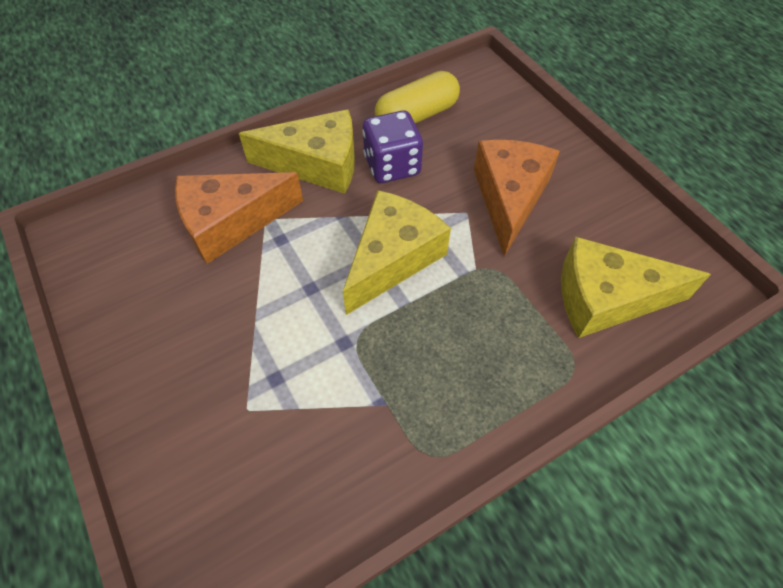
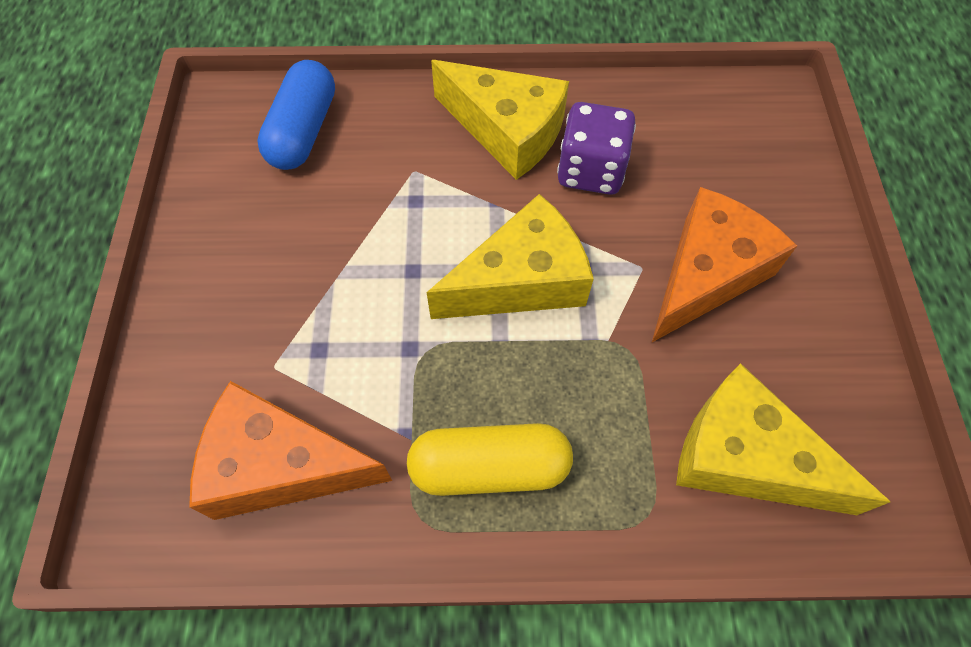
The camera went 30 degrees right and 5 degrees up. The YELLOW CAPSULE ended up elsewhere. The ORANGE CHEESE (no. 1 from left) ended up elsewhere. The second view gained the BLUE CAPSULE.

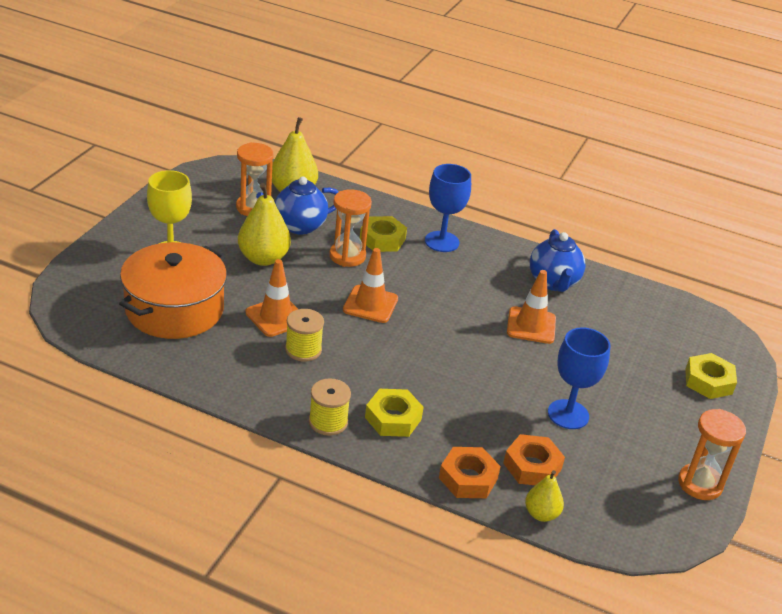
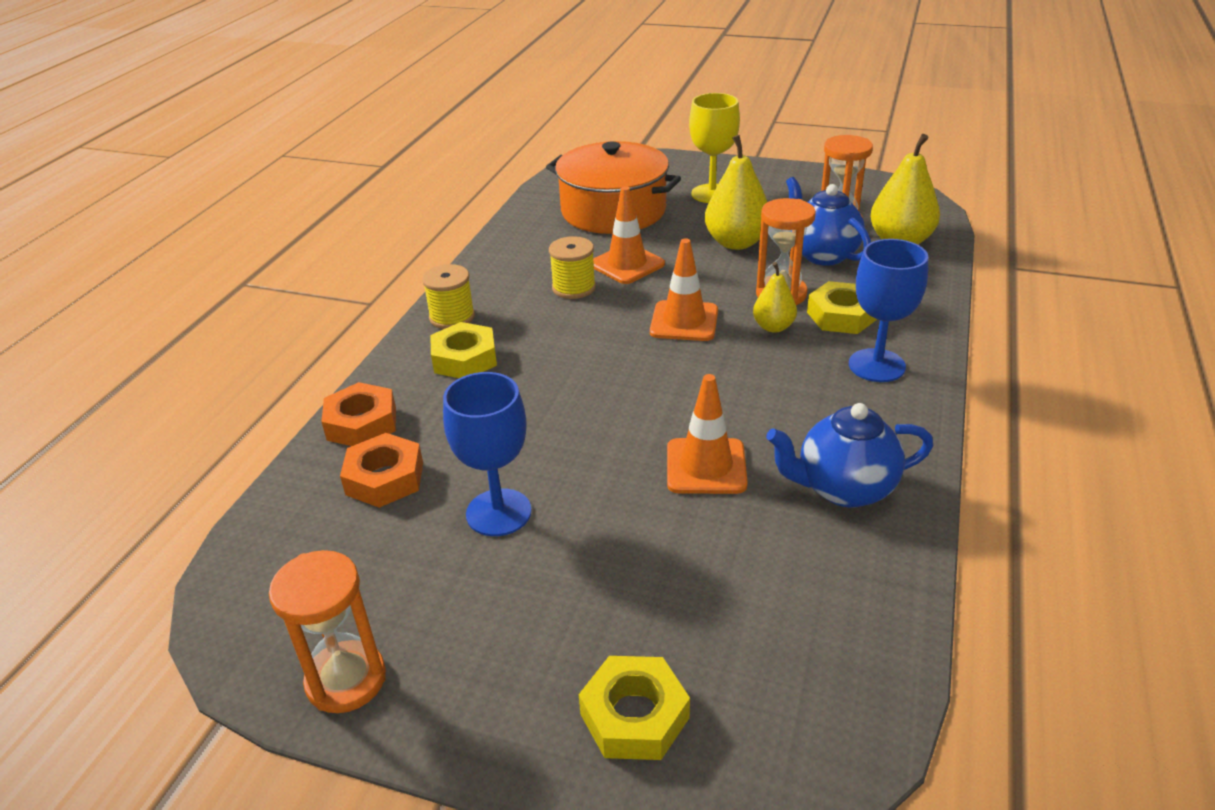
The camera went 90 degrees right and 0 degrees up. The YELLOW PEAR (no. 3 from left in the first image) ended up elsewhere.

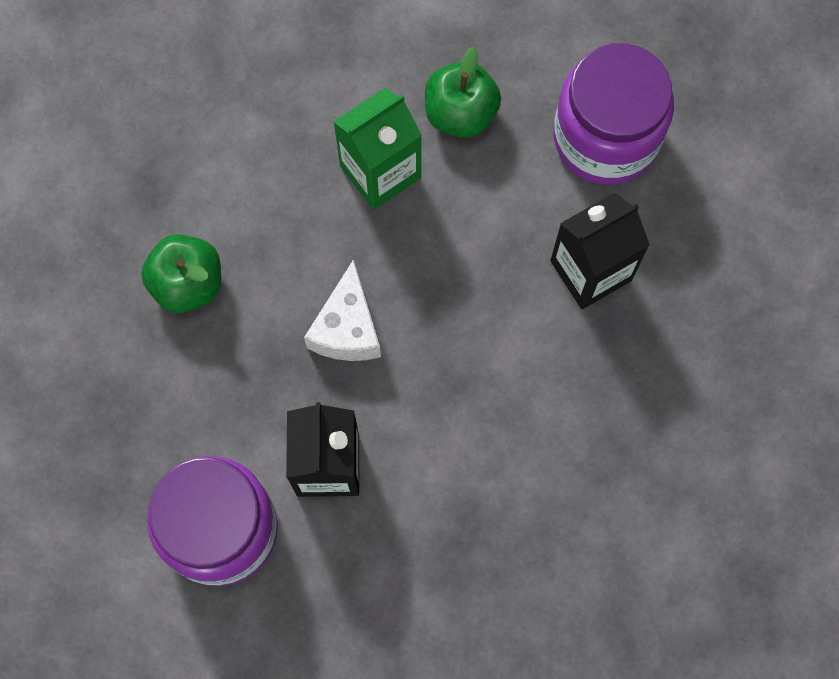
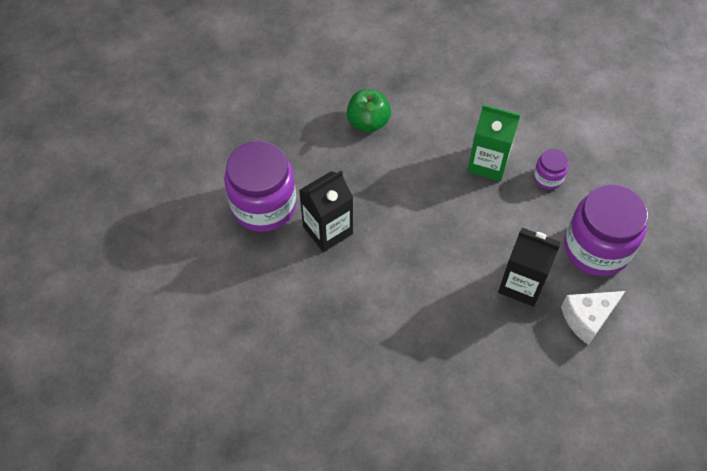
The camera went 55 degrees right and 15 degrees down. Where the GREEN APPLE (no. 2 from left) stood, the PURPLE JAR (no. 2 from left) came to stand. The WHITE CHEESE ended up elsewhere.

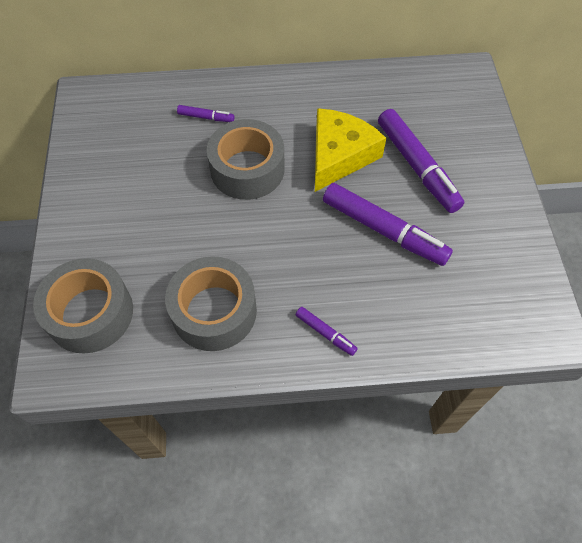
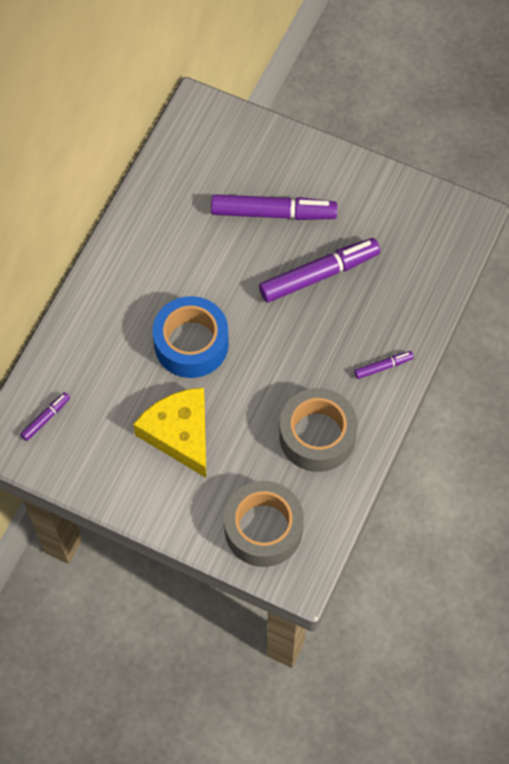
The camera went 60 degrees left and 5 degrees up. The PURPLE MARKER (no. 1 from left) ended up elsewhere. The YELLOW CHEESE ended up elsewhere. What was the GREY TAPE (no. 3 from left) turned into the BLUE TAPE.

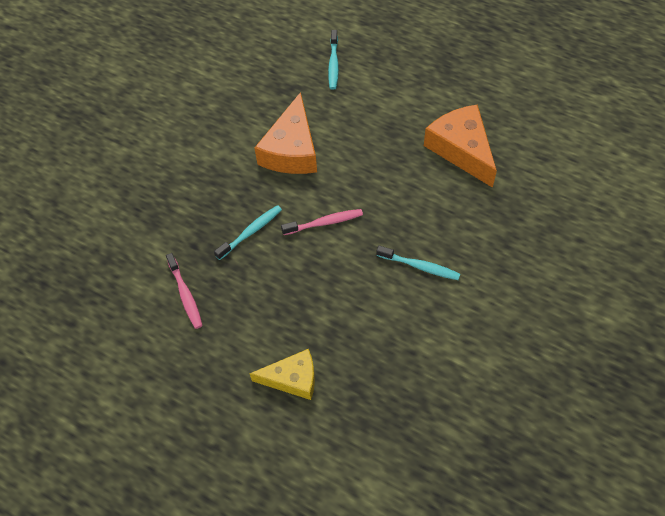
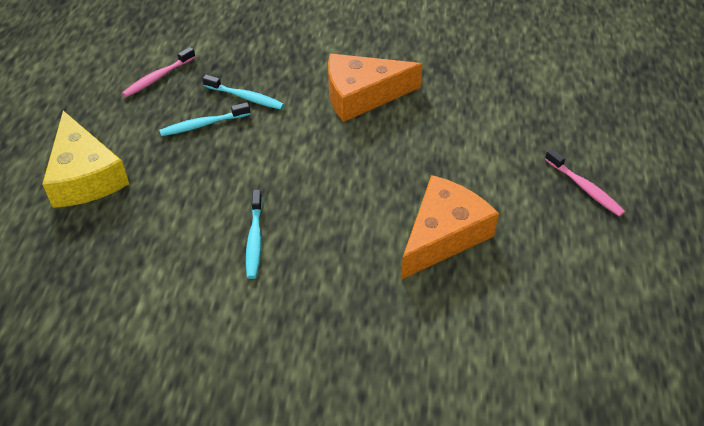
The camera went 65 degrees right and 10 degrees down. The TURQUOISE TOOTHBRUSH (no. 2 from left in the first image) ended up elsewhere. The PINK TOOTHBRUSH (no. 2 from left) ended up elsewhere. The size of the YELLOW CHEESE changed by a factor of 1.55.

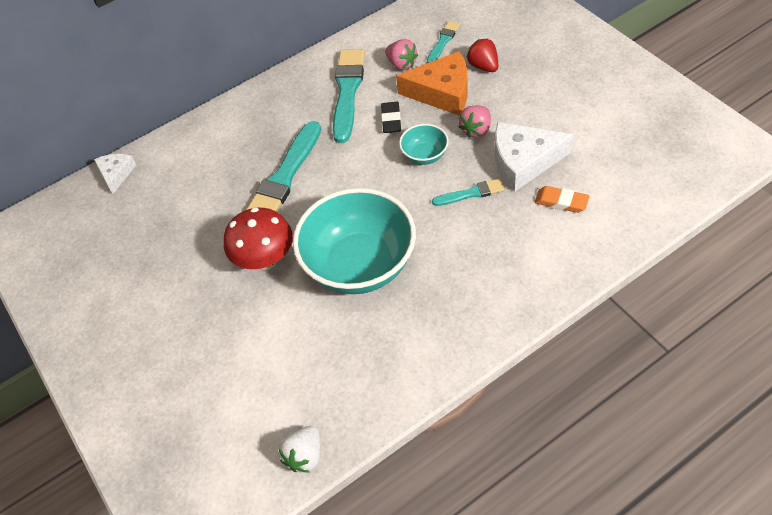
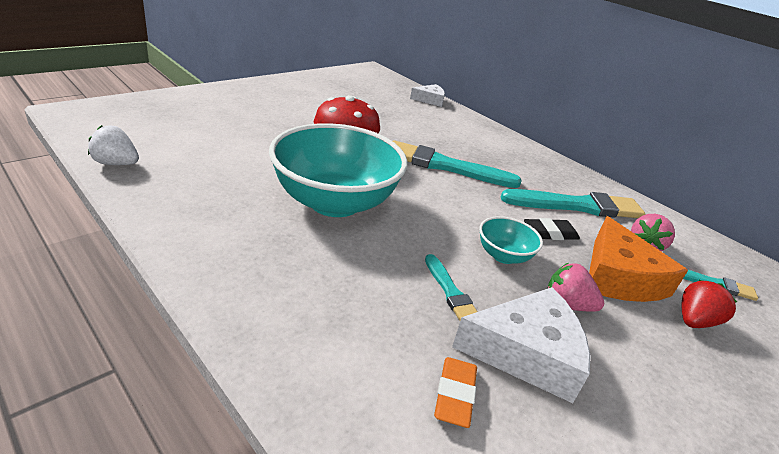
The camera went 70 degrees right and 20 degrees down. The WHITE CHEESE (no. 2 from left) ended up facing another way, 105 degrees clockwise from before.

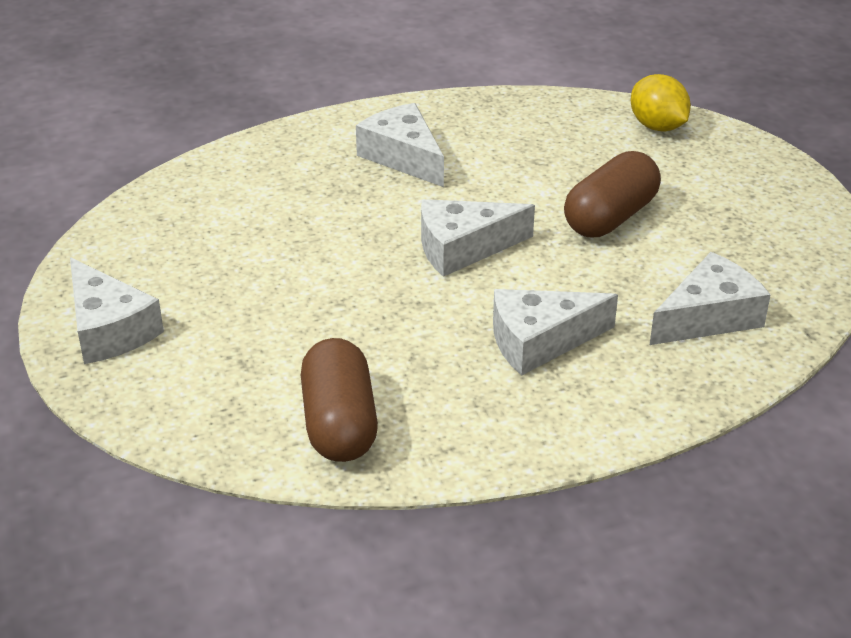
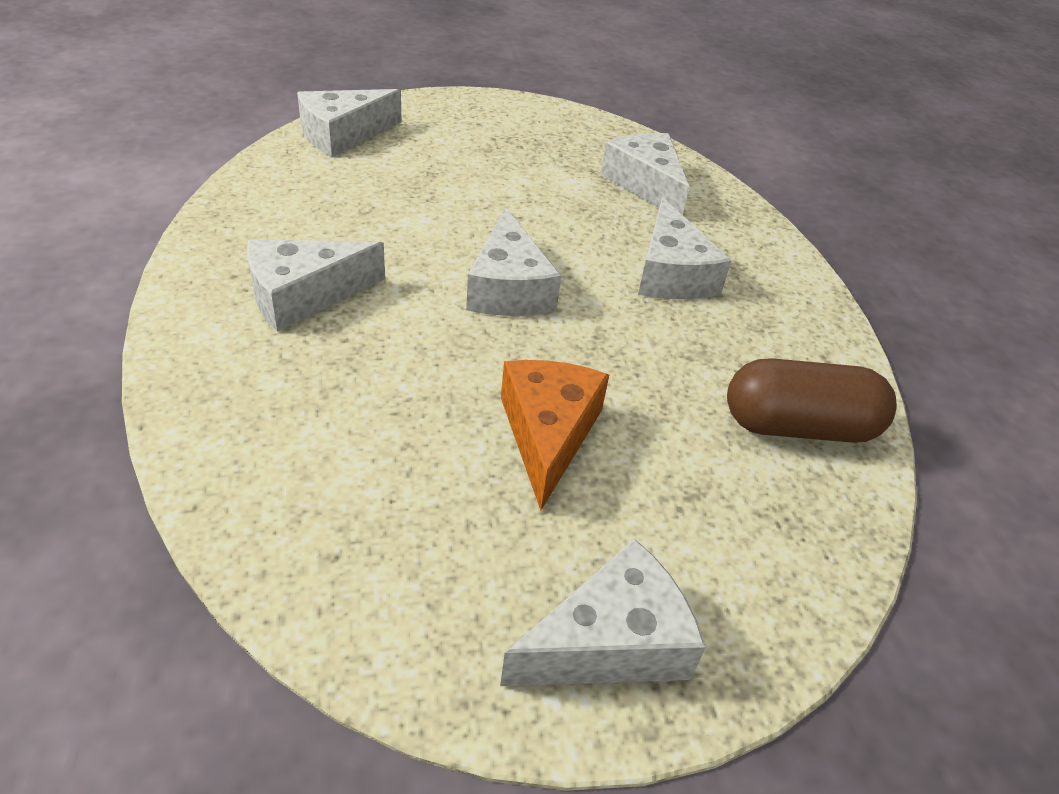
The camera went 85 degrees left and 5 degrees up. Where the YELLOW LEMON stood, the WHITE CHEESE (no. 2 from left) came to stand. The second view lost the BROWN CAPSULE (no. 2 from left). The second view gained the ORANGE CHEESE.

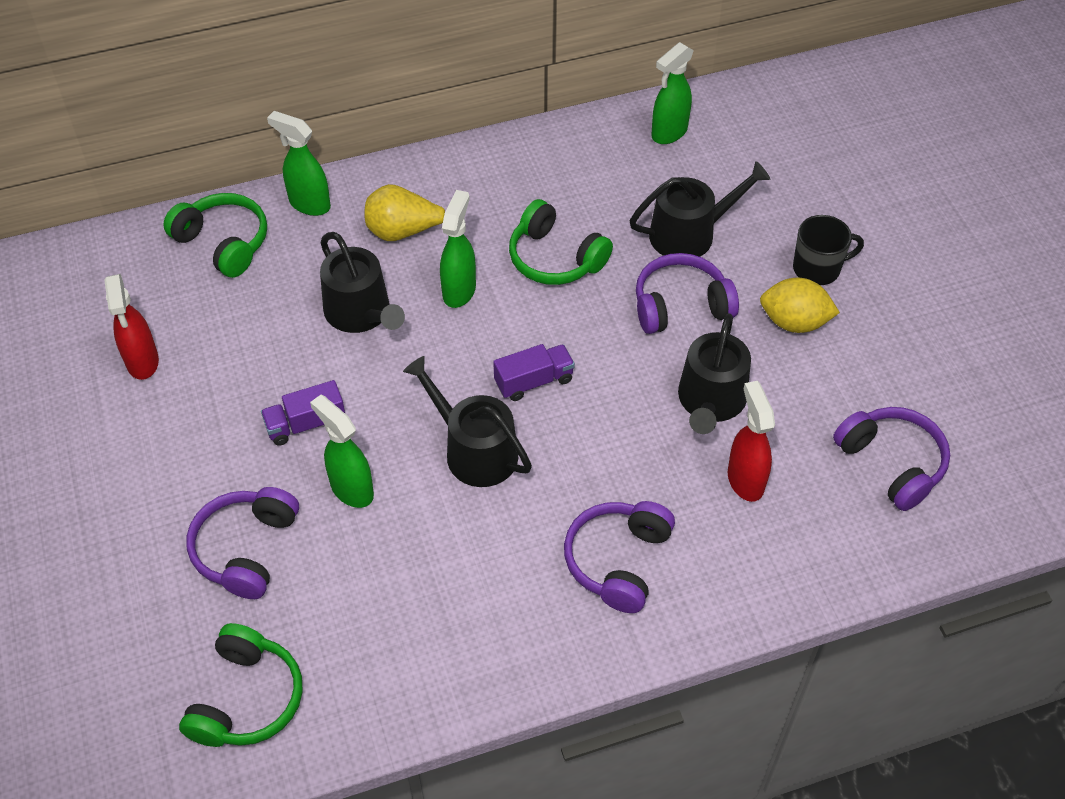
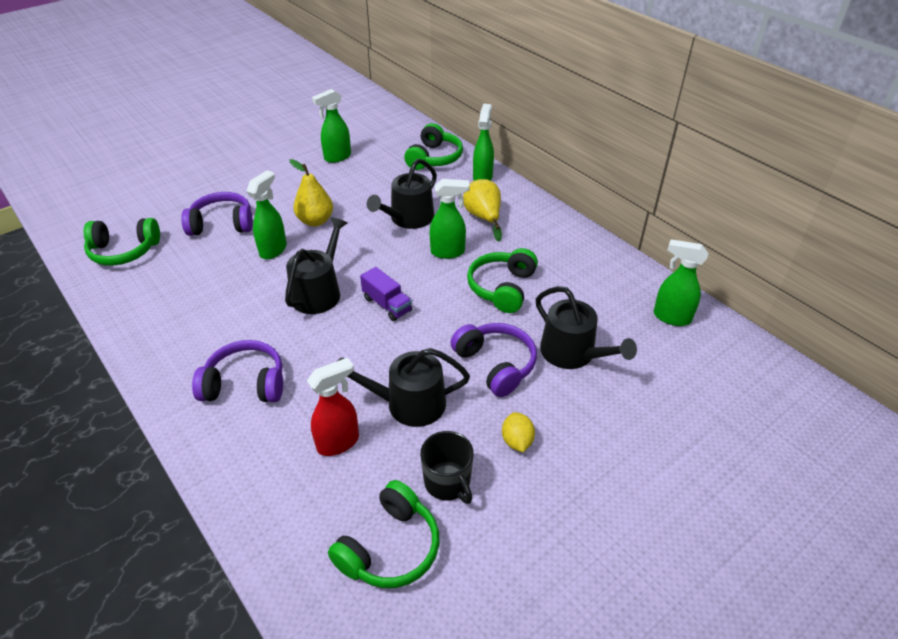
The camera went 70 degrees right and 10 degrees down. The BLACK MUG ended up elsewhere. What was the RED SPRAY BOTTLE (no. 1 from left) turned into the GREEN SPRAY BOTTLE (no. 2 from left). The size of the YELLOW LEMON changed by a factor of 0.66. Where the PURPLE TRUCK (no. 1 from left) stood, the YELLOW PEAR (no. 1 from left) came to stand. What was the PURPLE HEADPHONES (no. 4 from left) turned into the GREEN HEADPHONES (no. 2 from left).

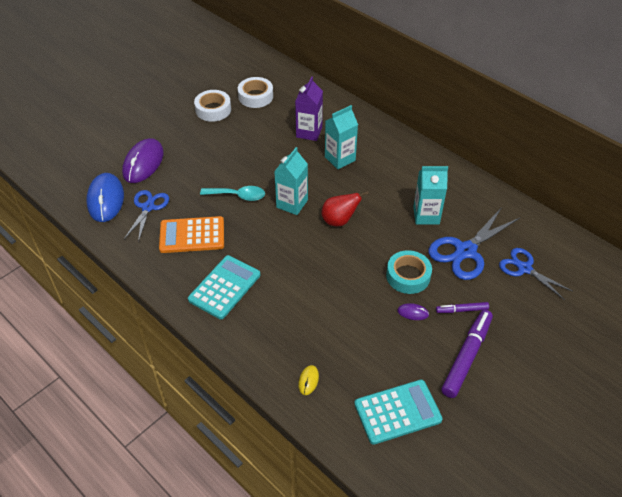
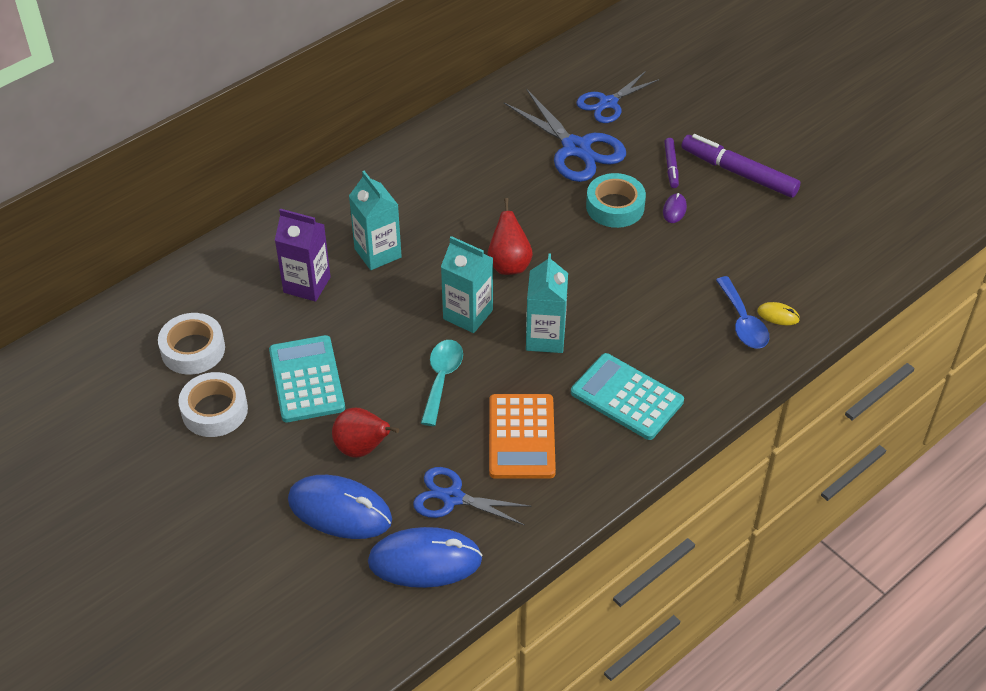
The camera went 85 degrees left and 0 degrees up. What was the PURPLE MOUSE (no. 1 from left) turned into the BLUE MOUSE (no. 1 from left). The TURQUOISE CARTON (no. 3 from left) ended up elsewhere. The TURQUOISE CALCULATOR (no. 2 from left in the first image) ended up elsewhere. The second view gained the BLUE SPOON. The second view gained the RED PEAR (no. 1 from left).

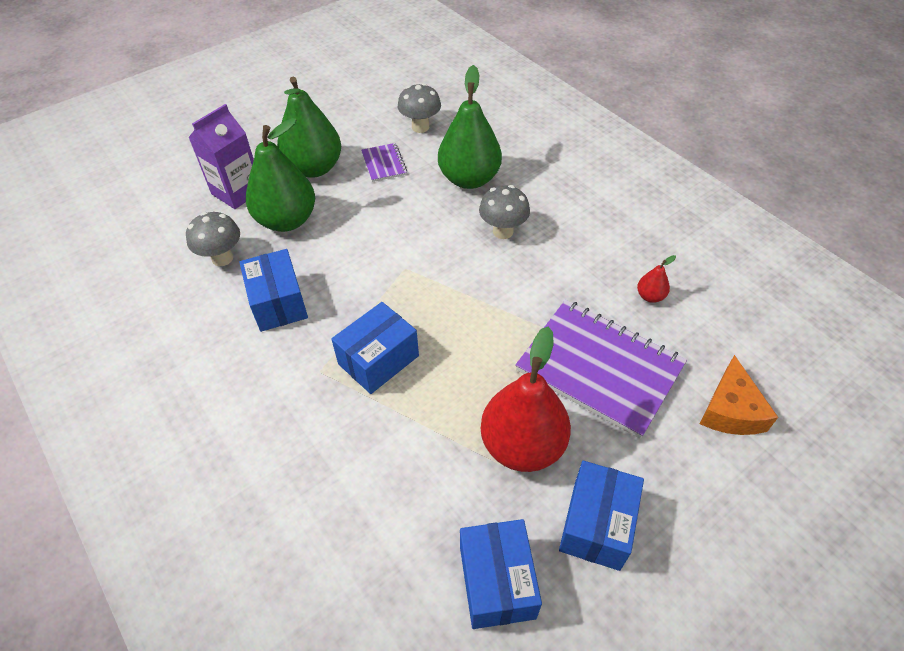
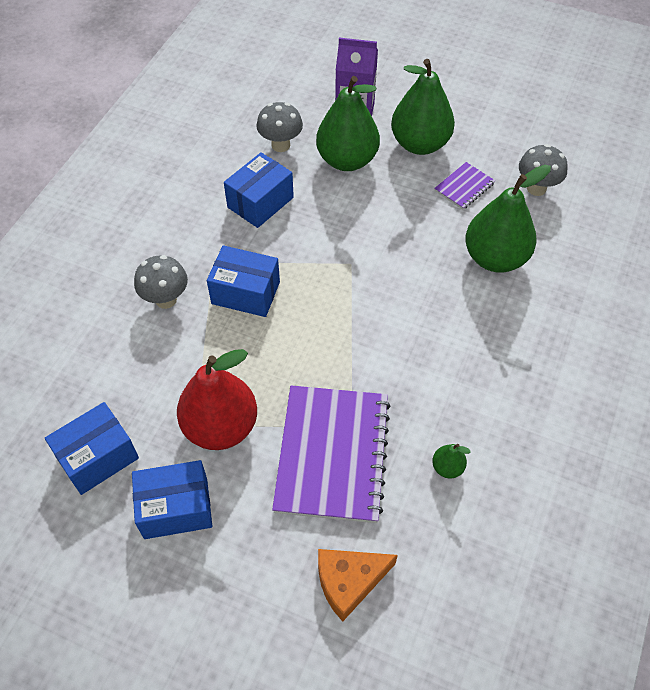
The camera went 60 degrees right and 5 degrees up. The GREY MUSHROOM (no. 3 from left in the first image) ended up elsewhere. What was the RED PEAR (no. 2 from left) turned into the GREEN PEAR (no. 3 from left).

